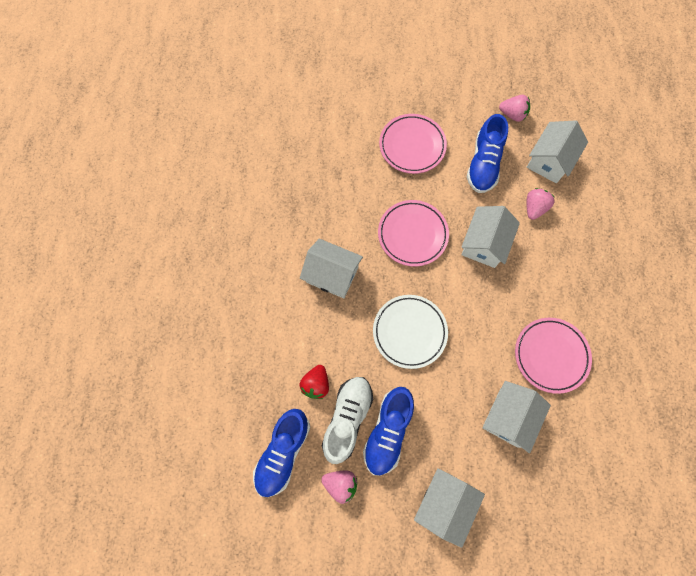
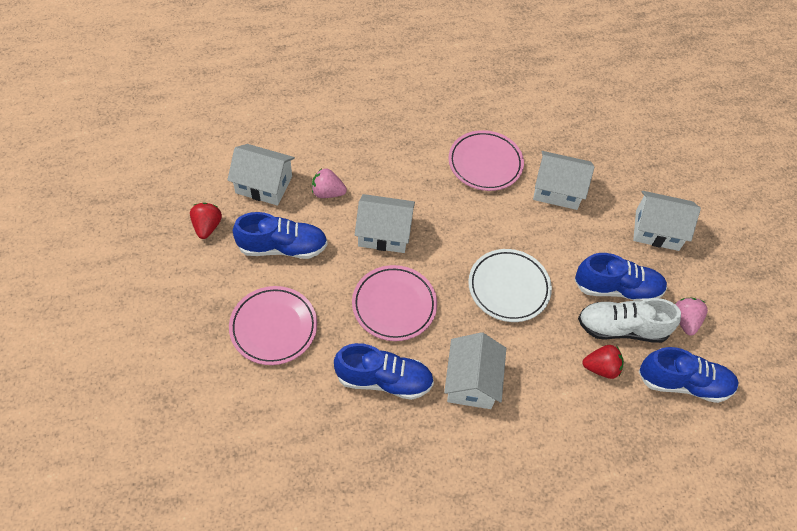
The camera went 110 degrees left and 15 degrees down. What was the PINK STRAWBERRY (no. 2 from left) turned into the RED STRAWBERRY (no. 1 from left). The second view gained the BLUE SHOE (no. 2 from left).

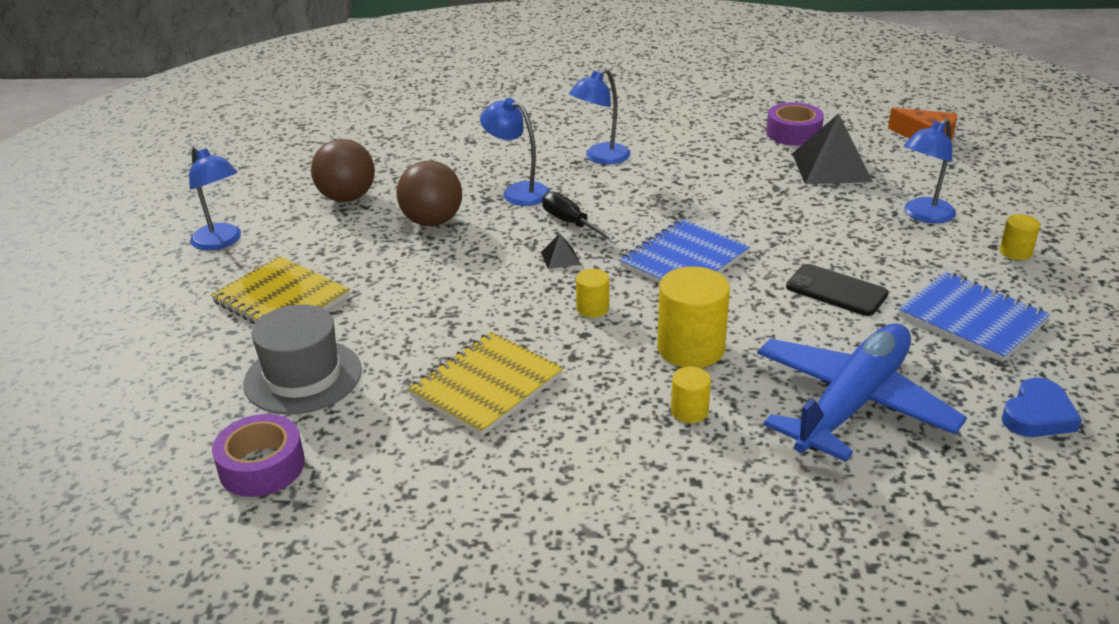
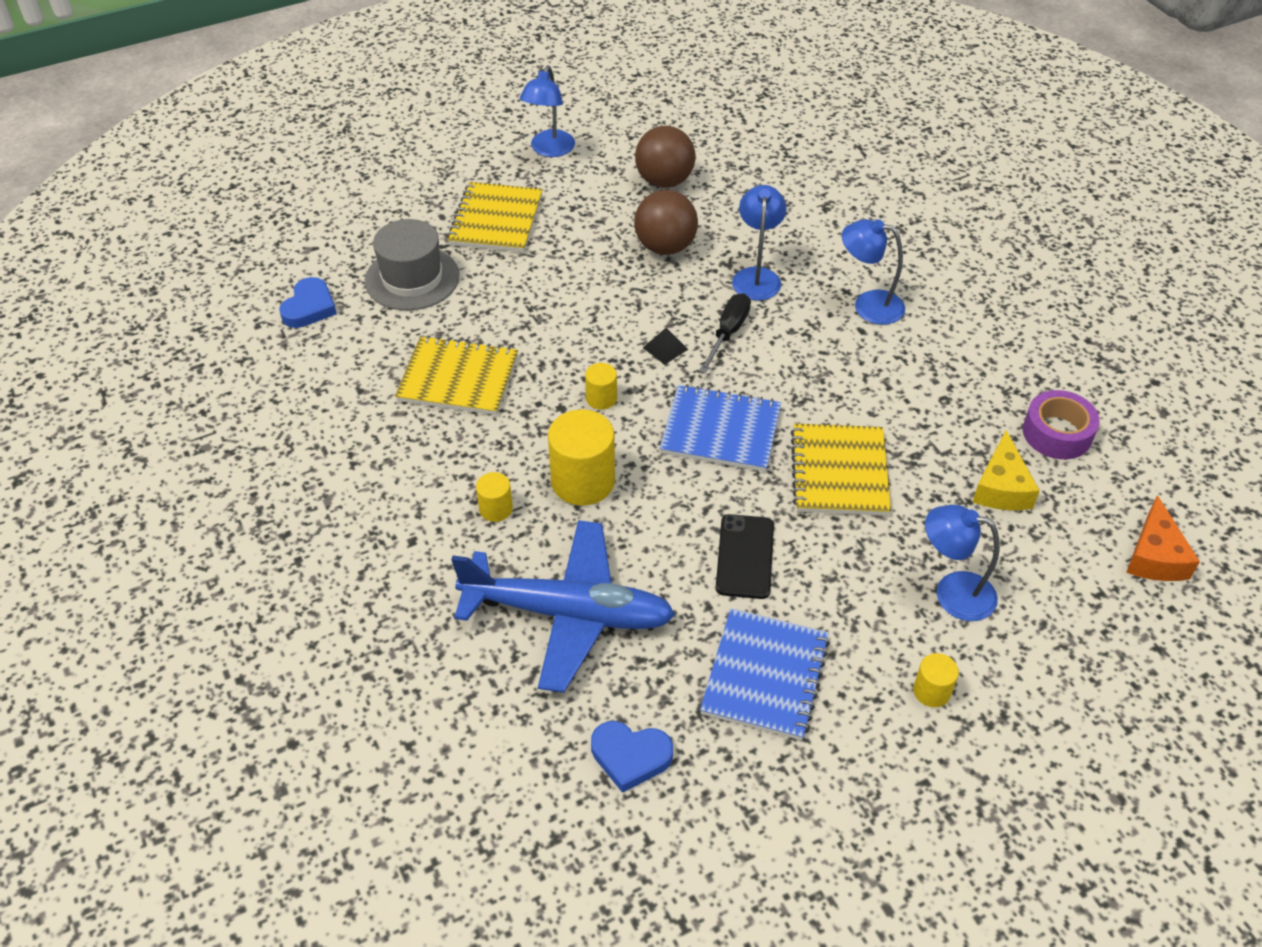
The camera went 60 degrees right and 15 degrees up. Where the BLACK PYRAMID (no. 2 from left) stood, the YELLOW CHEESE came to stand. Where the PURPLE TAPE (no. 1 from left) stood, the BLUE HEART (no. 1 from left) came to stand. The second view gained the YELLOW NOTEBOOK (no. 3 from left).

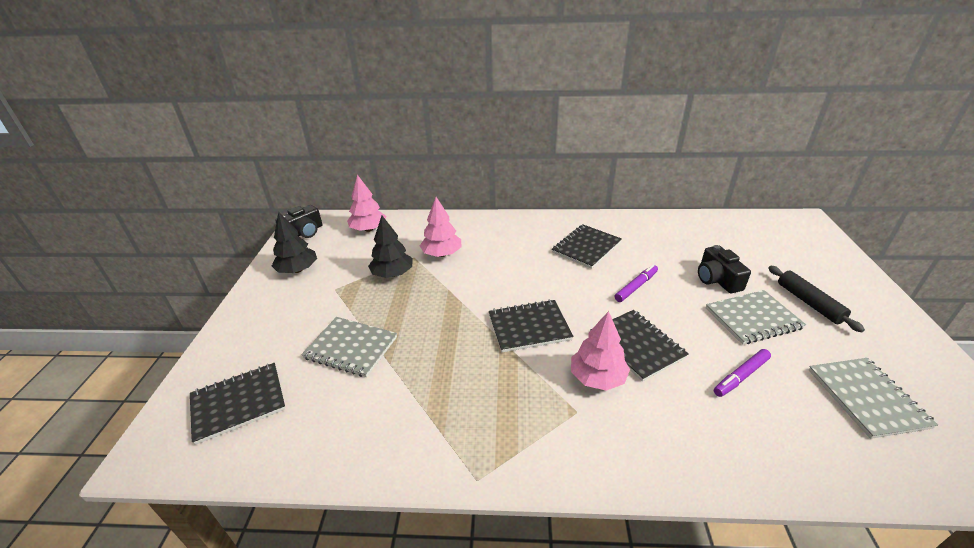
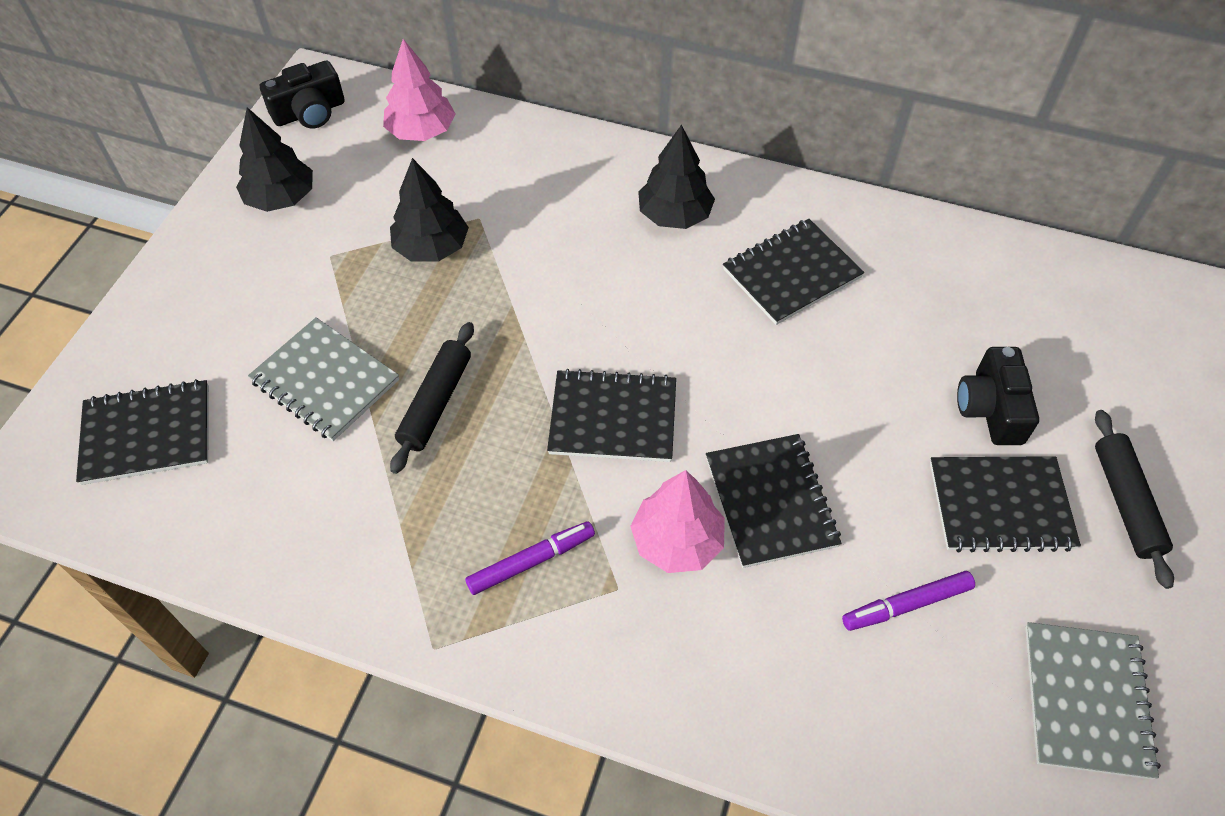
The camera went 15 degrees right and 20 degrees up. The second view lost the PINK TREE (no. 2 from left). The PURPLE MARKER (no. 1 from left) ended up elsewhere. What was the GREY NOTEBOOK (no. 2 from left) turned into the BLACK NOTEBOOK (no. 5 from left). The second view gained the BLACK TREE (no. 3 from left). The second view gained the BLACK ROLLING PIN (no. 1 from left).

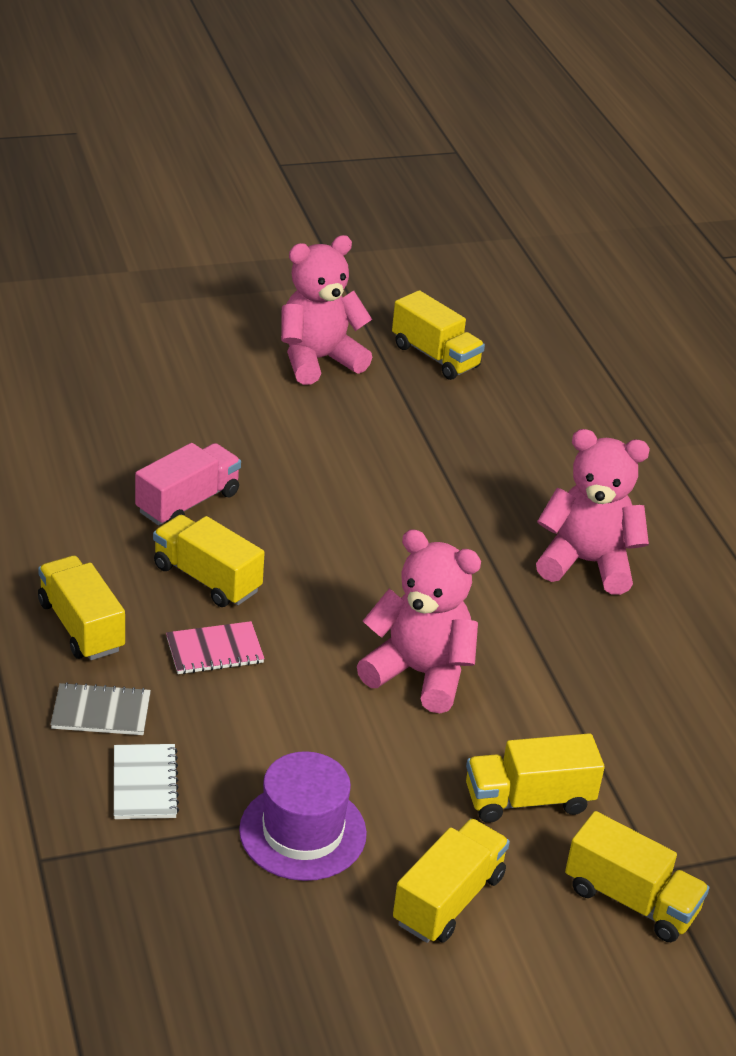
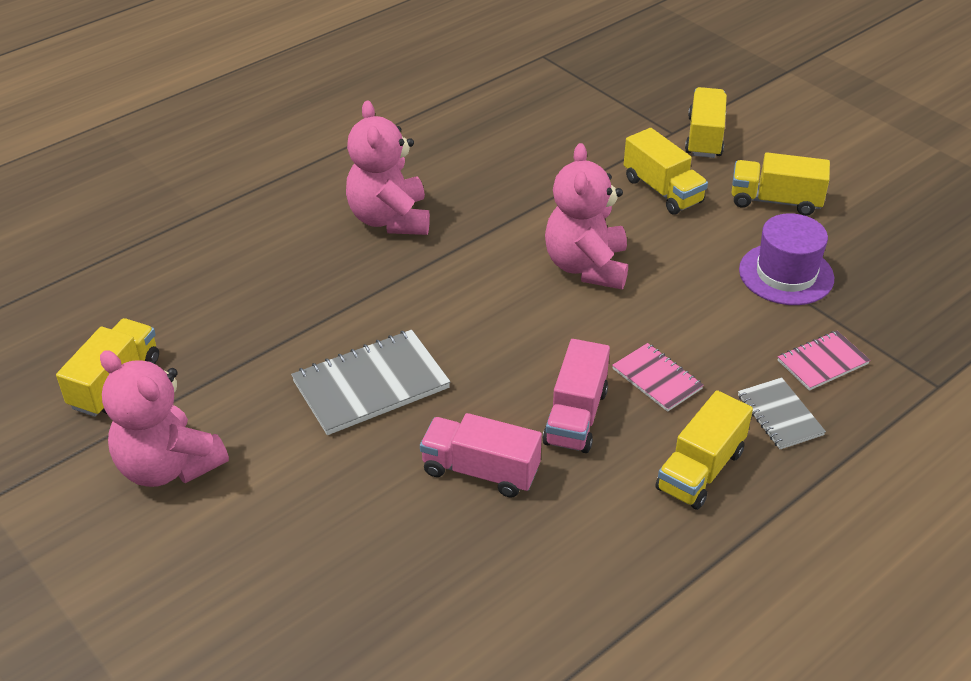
The camera went 110 degrees left and 5 degrees up. What was the YELLOW TRUCK (no. 2 from left) turned into the PINK TRUCK (no. 2 from left). What was the WHITE NOTEBOOK turned into the PINK NOTEBOOK (no. 2 from left). The second view gained the GREY NOTEBOOK (no. 1 from left).

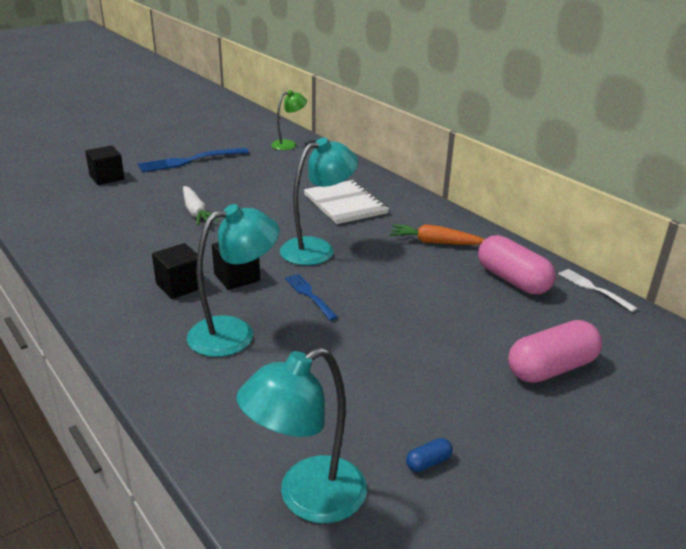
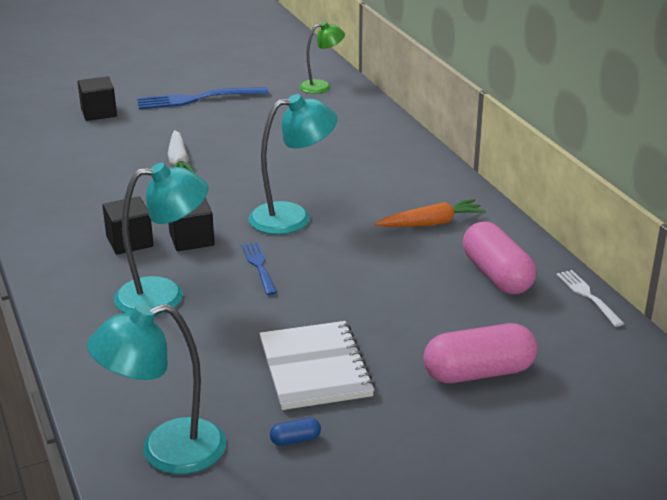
The camera went 15 degrees right and 0 degrees up. The WHITE NOTEBOOK ended up elsewhere. The ORANGE CARROT ended up facing another way, 135 degrees clockwise from before.

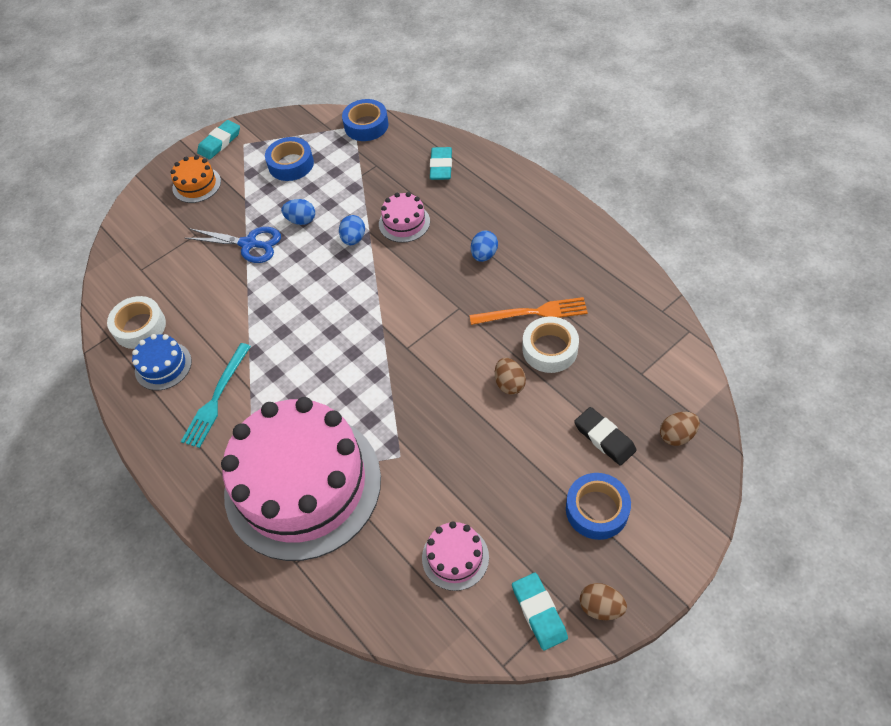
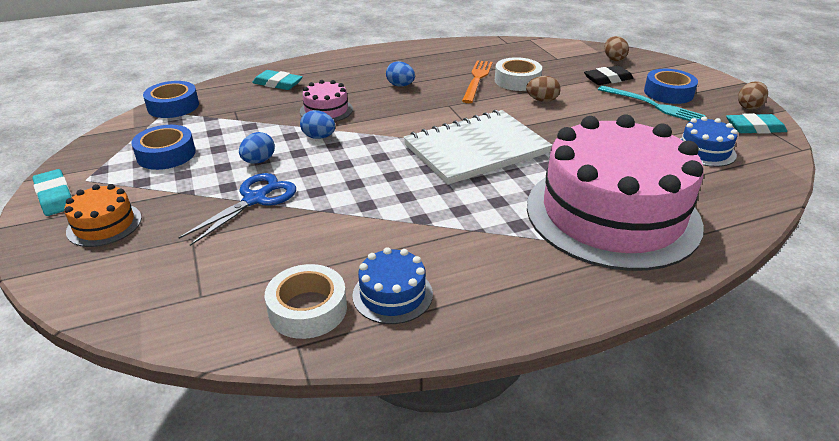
The camera went 75 degrees left and 20 degrees down. The TURQUOISE FORK ended up elsewhere. What was the PINK CAKE (no. 3 from left) turned into the BLUE CAKE (no. 2 from left). The second view gained the WHITE NOTEBOOK.

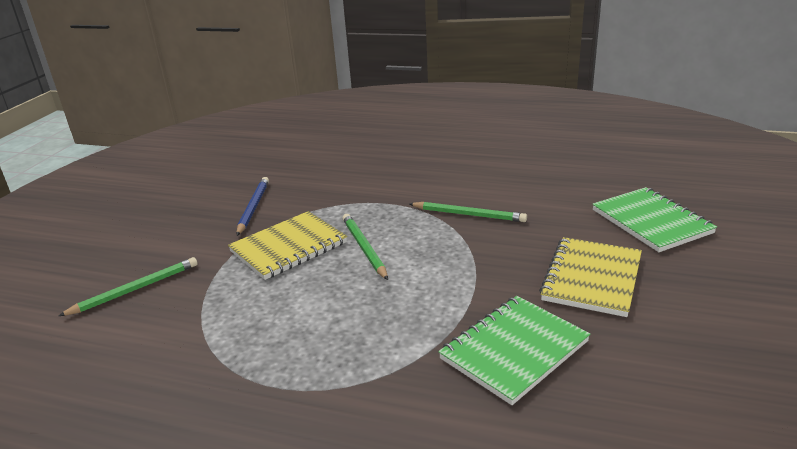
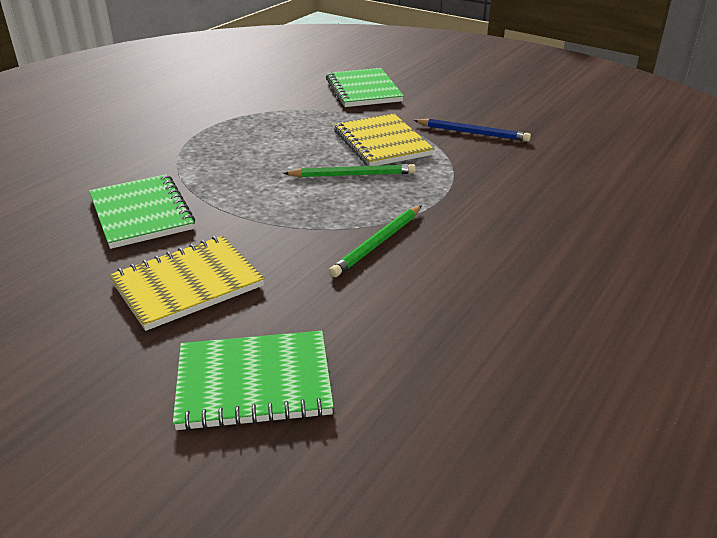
The camera went 105 degrees right and 5 degrees up. The YELLOW NOTEBOOK (no. 2 from left in the first image) ended up facing another way, 75 degrees counterclockwise from before. Where the GREEN PENCIL (no. 1 from left) stood, the GREEN NOTEBOOK (no. 3 from left) came to stand.

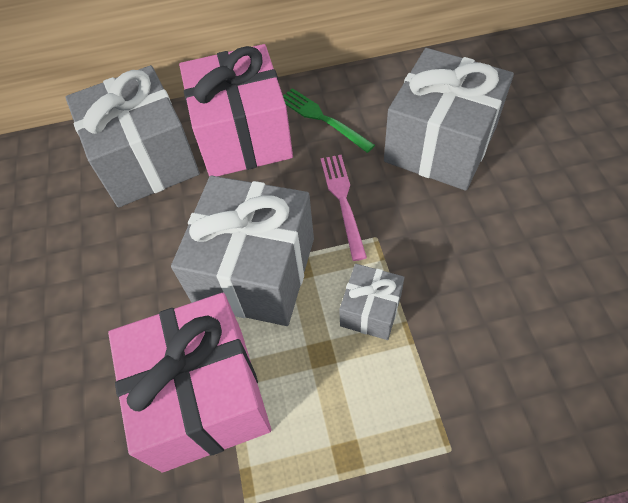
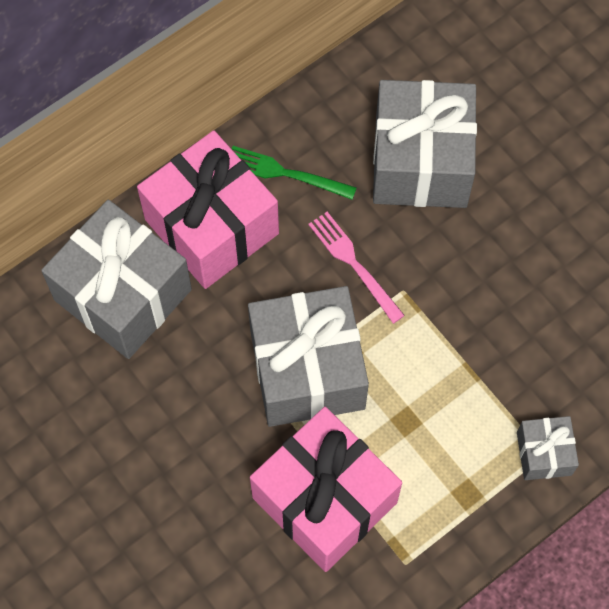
The camera went 30 degrees left and 10 degrees up. The GREY GIFT (no. 3 from left in the first image) ended up elsewhere.

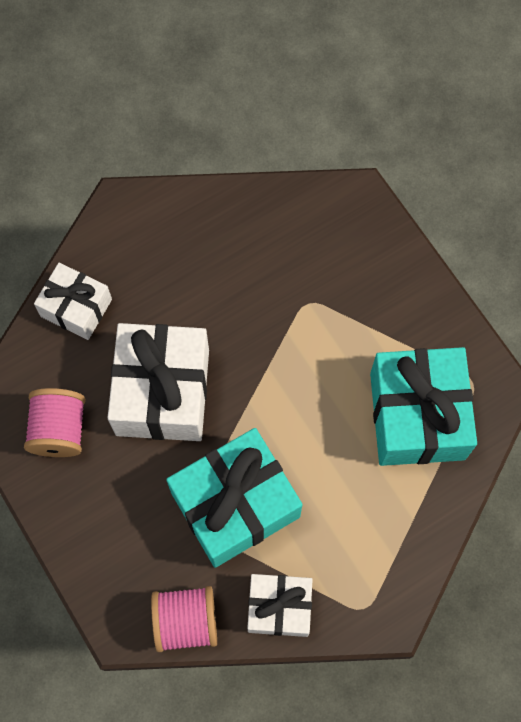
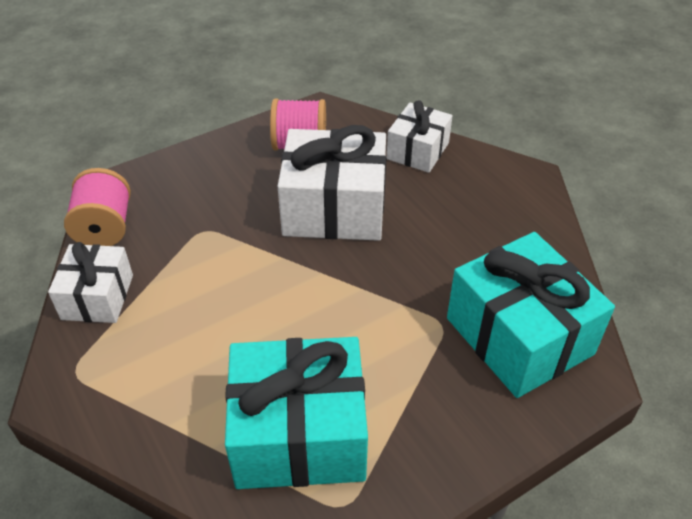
The camera went 90 degrees right and 25 degrees down. The TURQUOISE GIFT (no. 1 from left in the first image) ended up elsewhere.

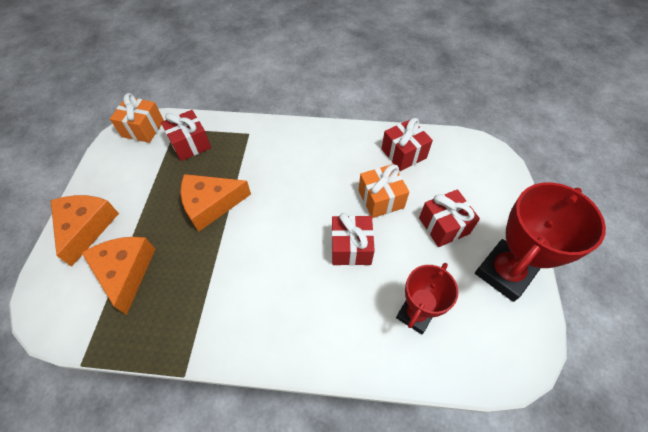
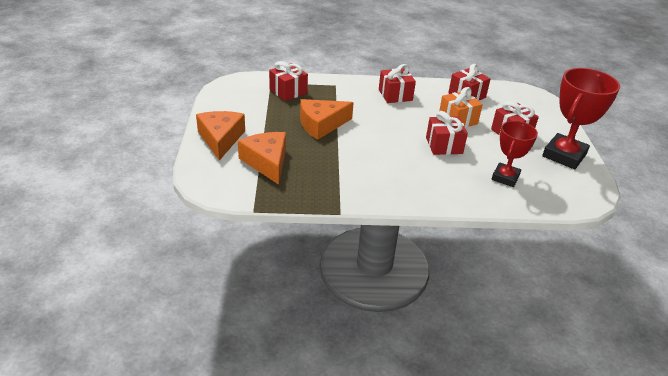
The camera went 10 degrees left and 20 degrees down. The second view lost the ORANGE GIFT (no. 1 from left). The second view gained the RED GIFT (no. 2 from left).

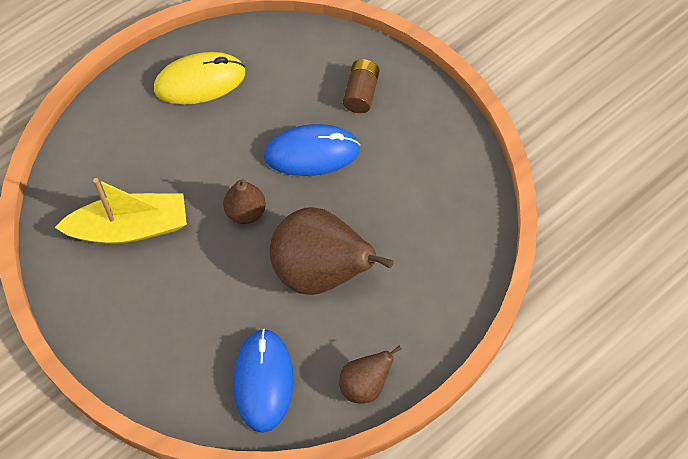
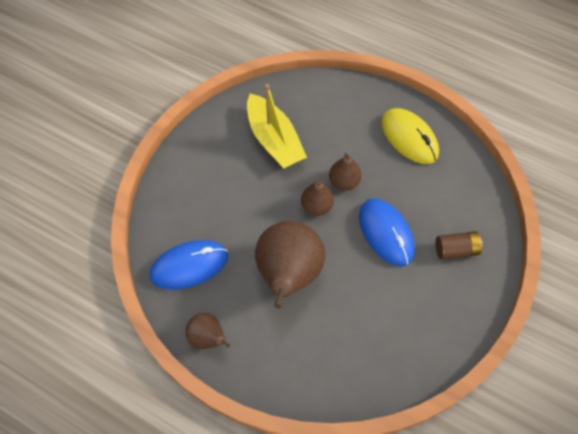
The camera went 70 degrees right and 0 degrees up. The second view gained the BROWN PEAR (no. 4 from left).

